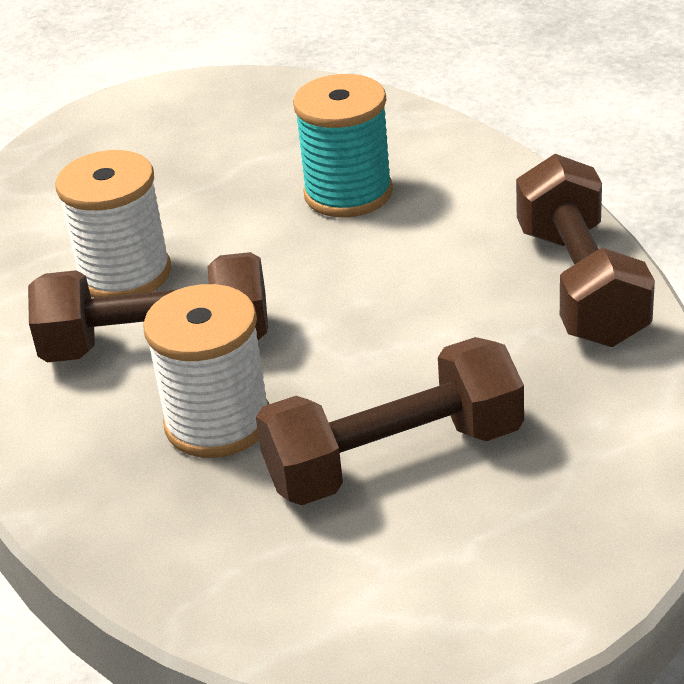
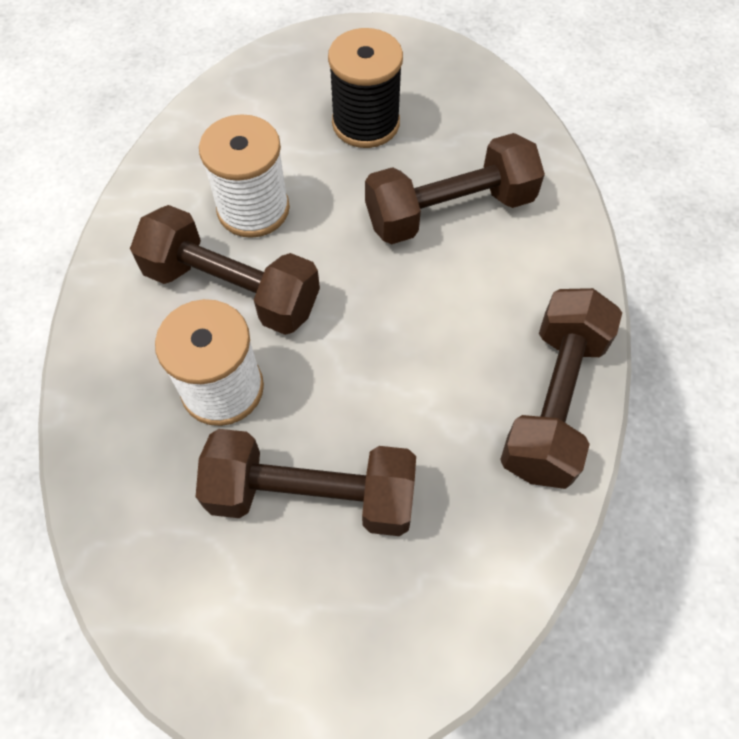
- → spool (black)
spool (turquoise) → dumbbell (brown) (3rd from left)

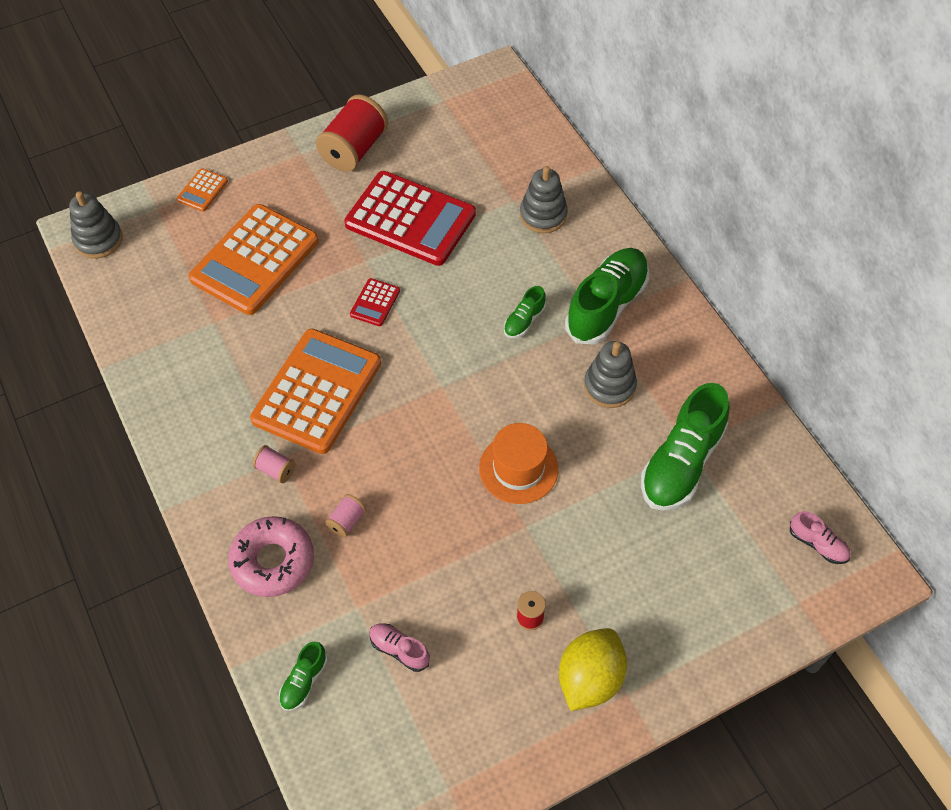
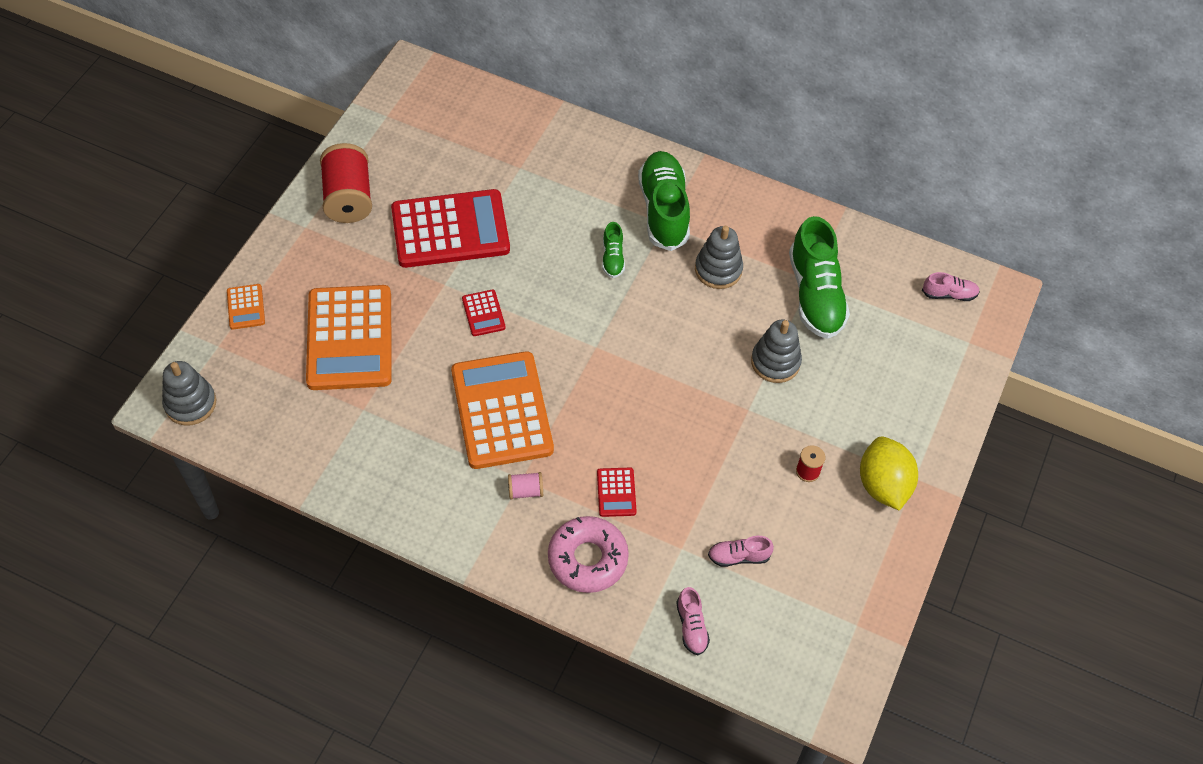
hat (orange) → -
stacking toy (grey) (2nd from left in the first image) → stacking toy (grey) (3rd from left), move
spool (pink) (2nd from left) → calculator (red) (3rd from left)
shoe (green) (1st from left) → shoe (pink) (1st from left)

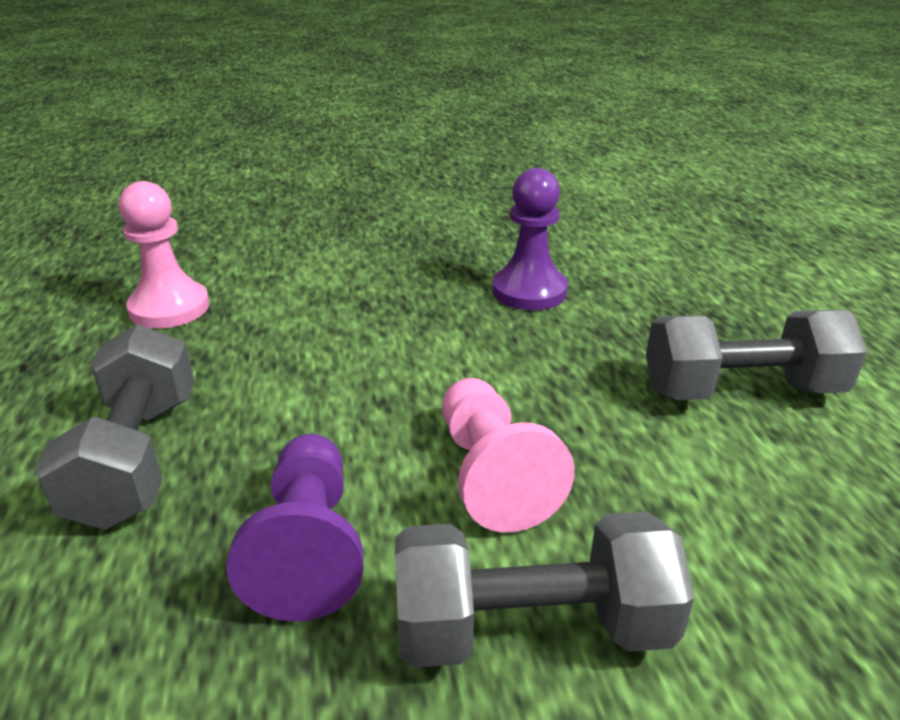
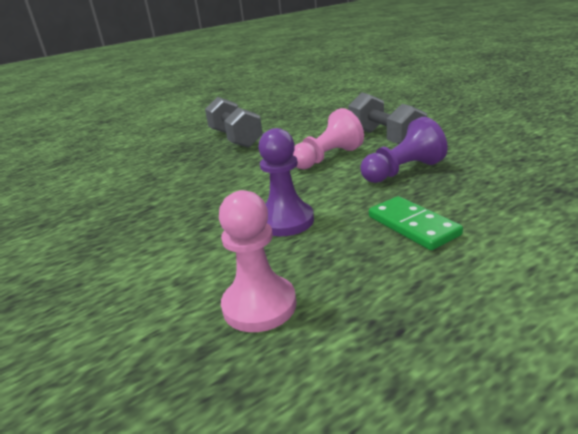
pawn (purple) (2nd from left in the first image) → pawn (purple) (1st from left), move
dumbbell (grey) (1st from left) → domino (green)

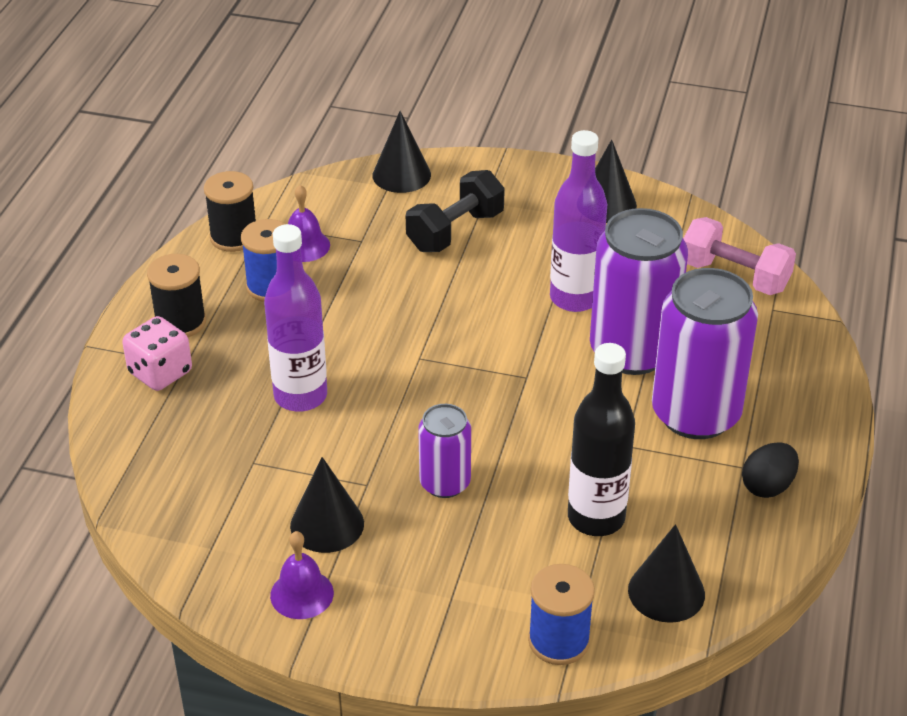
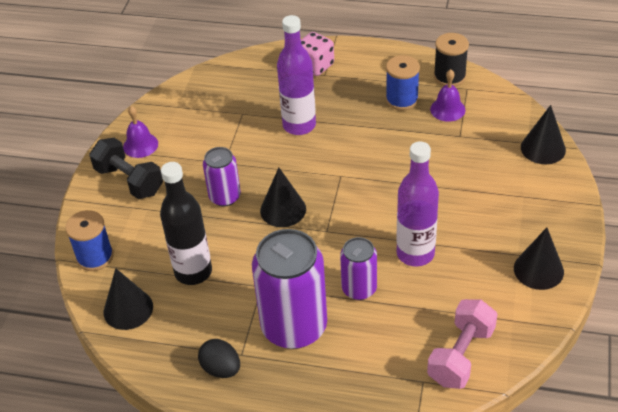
spool (black) (1st from left) → -
cone (black) (1st from left in the first image) → cone (black) (2nd from left), move
dumbbell (black), move
can (purple) (2nd from left in the first image) → can (purple) (3rd from left), x0.55

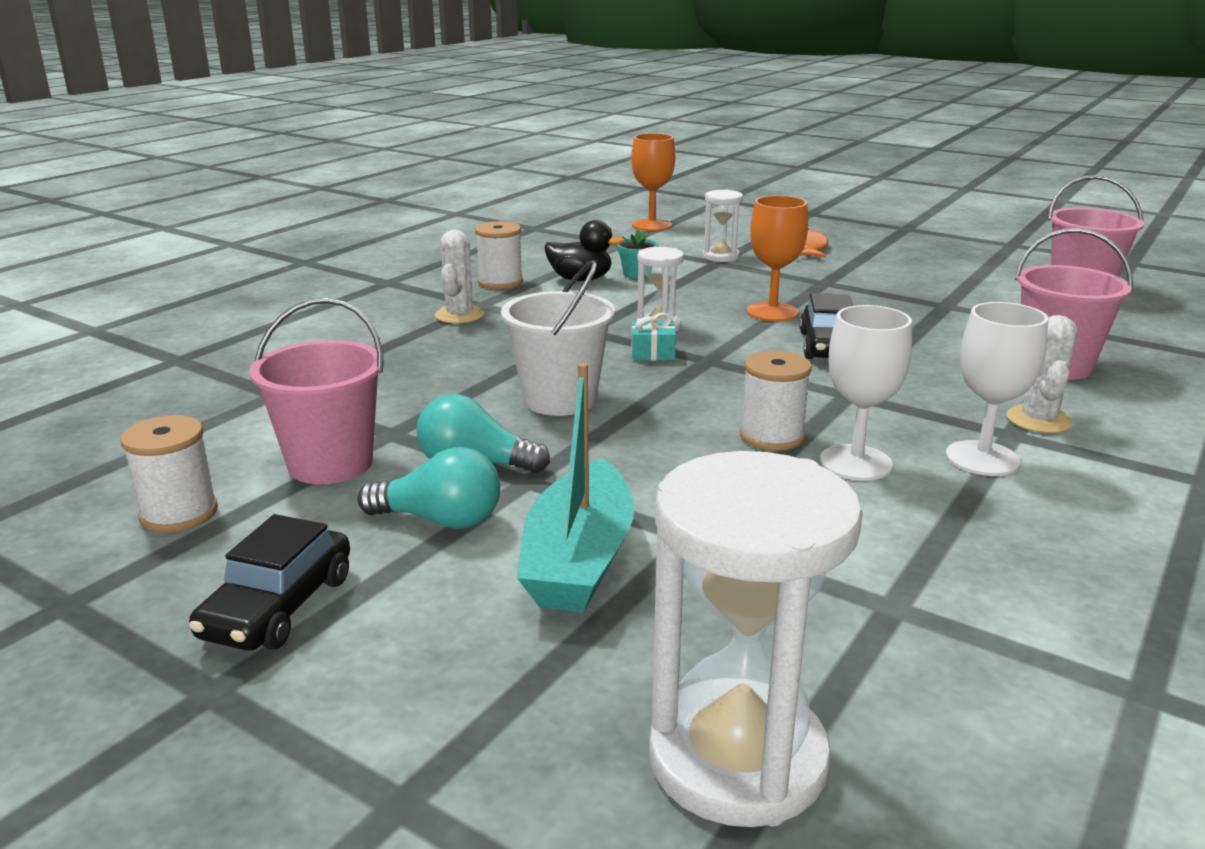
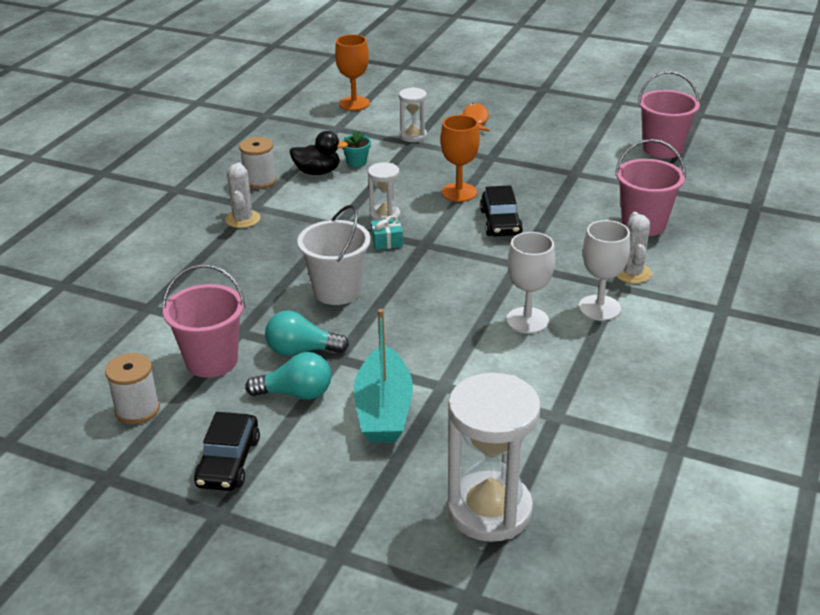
spool (white) (3rd from left) → -

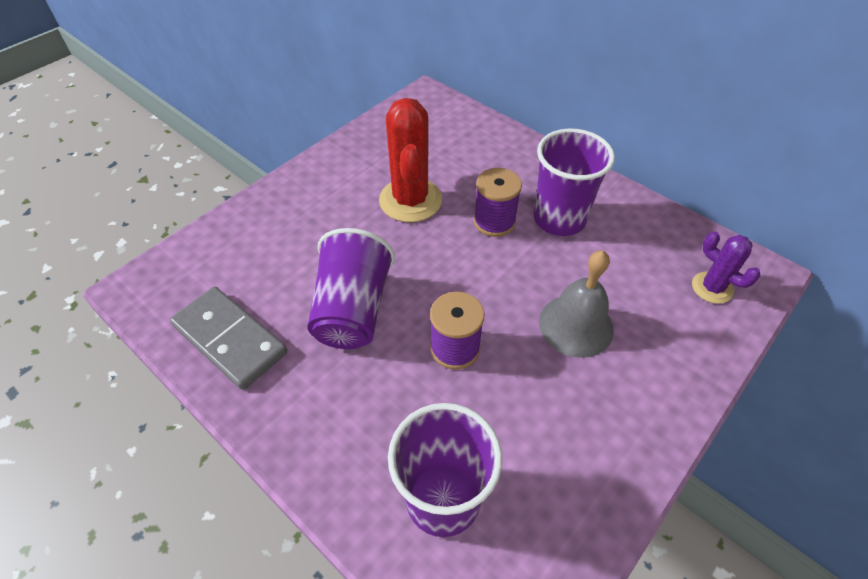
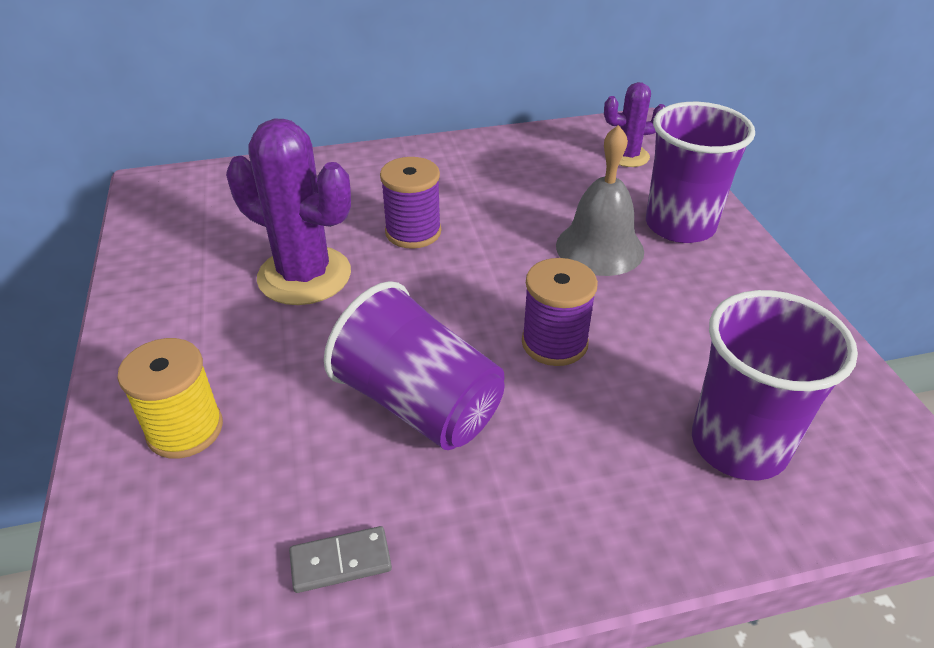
- → spool (yellow)
cup (purple) (3rd from left in the first image) → cup (purple) (2nd from left), move
cactus (red) → cactus (purple) (1st from left)
domino (grey), x0.48

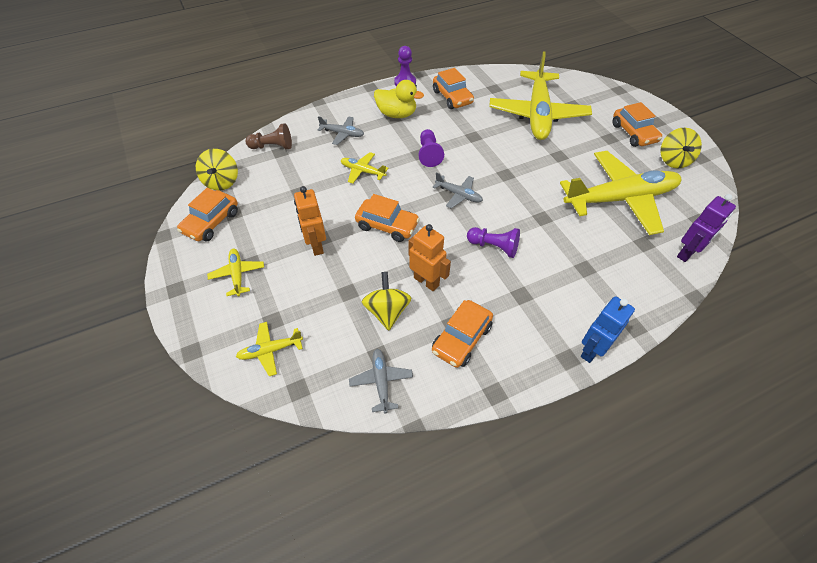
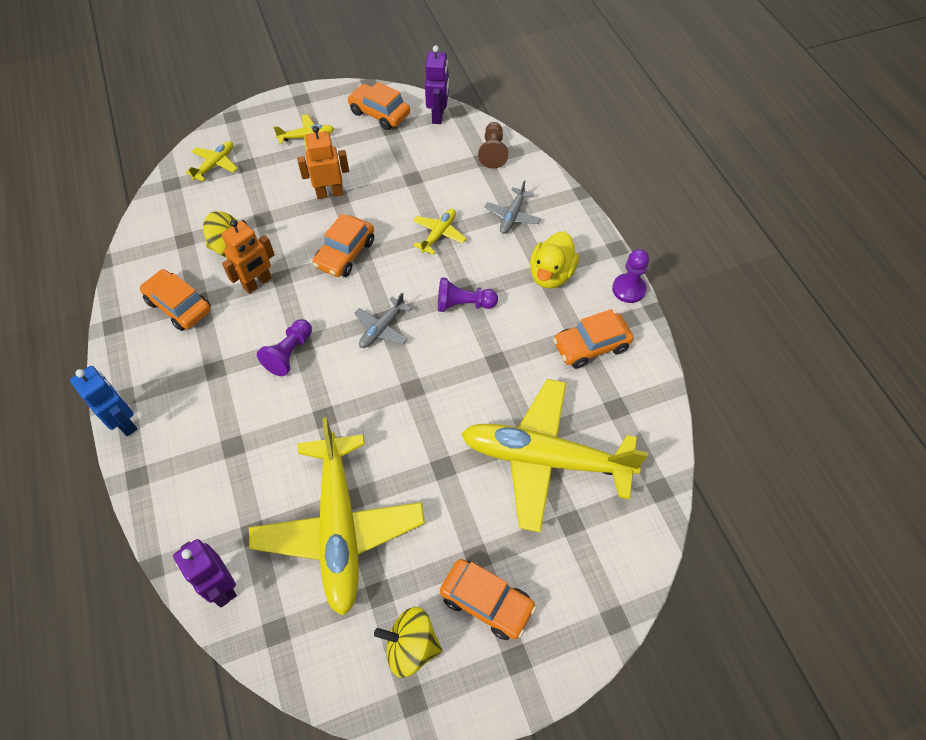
plane (grey) (2nd from left) → -
spinning top (yellow) (1st from left) → robot (purple) (2nd from left)
plane (yellow) (2nd from left in the first image) → plane (yellow) (1st from left), 45 degrees clockwise
car (orange) (5th from left in the first image) → car (orange) (4th from left), 135 degrees counterclockwise

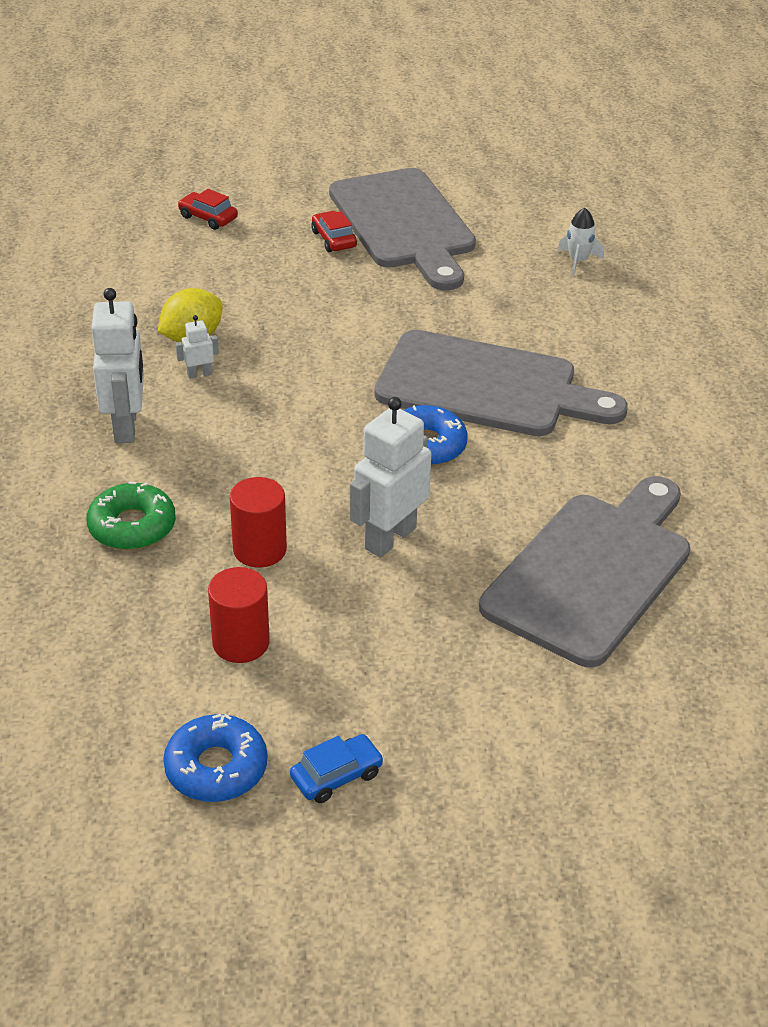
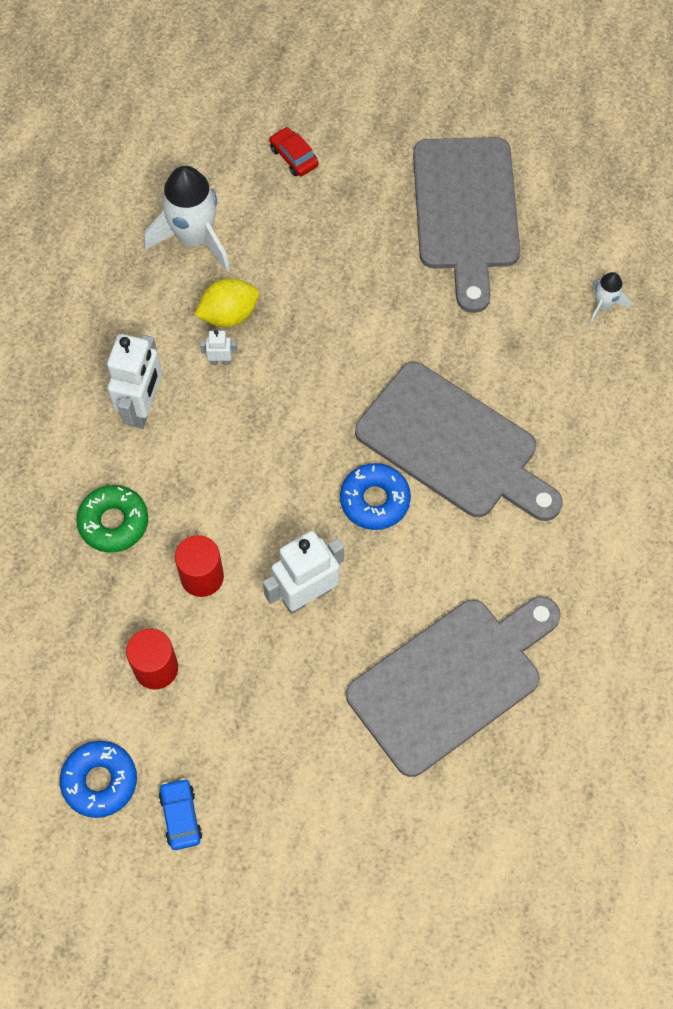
car (red) (2nd from left) → -
- → rocket (white) (1st from left)
car (blue), 90 degrees counterclockwise

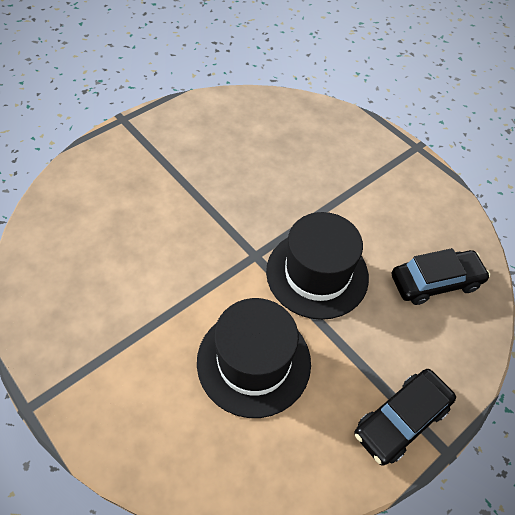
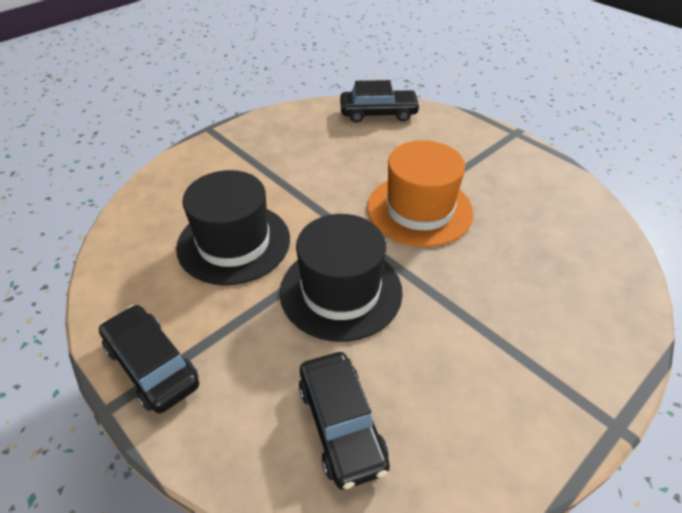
- → car (black) (3rd from left)
- → hat (orange)

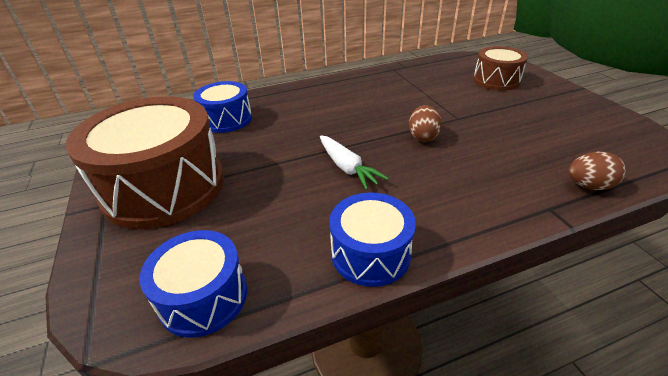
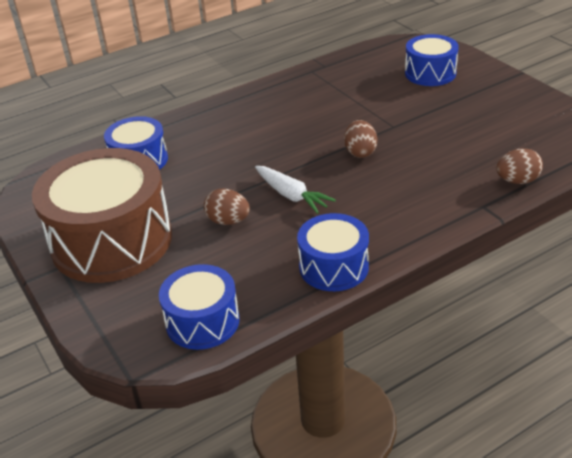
- → egg (brown) (1st from left)
drum (brown) (2nd from left) → drum (blue) (4th from left)

